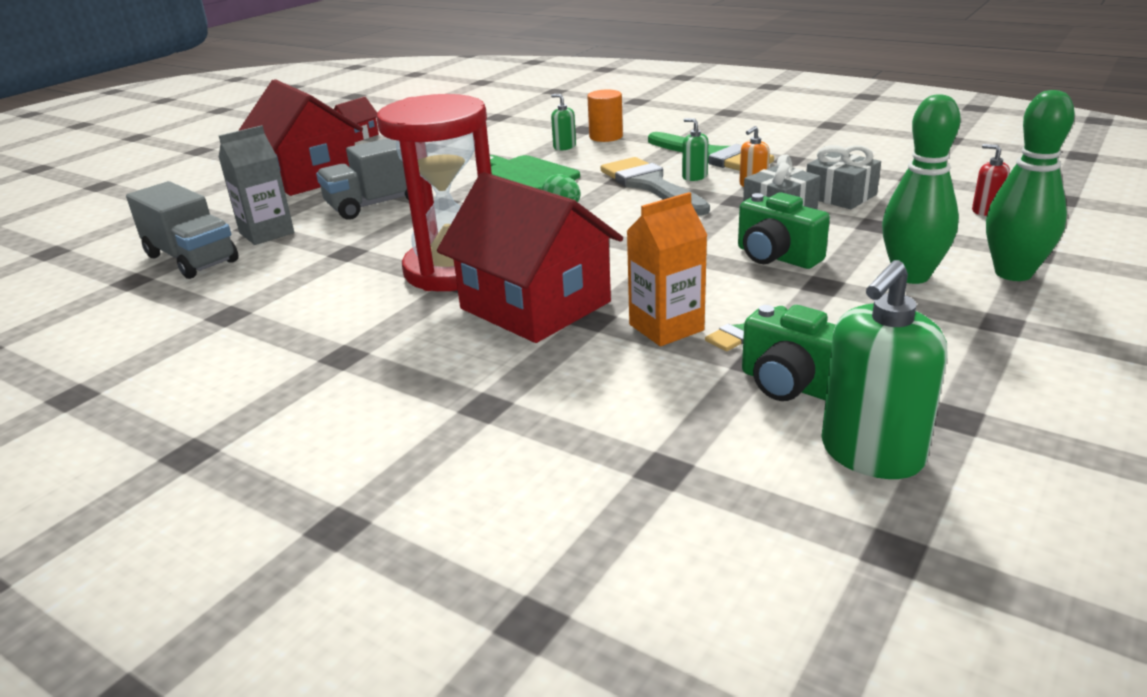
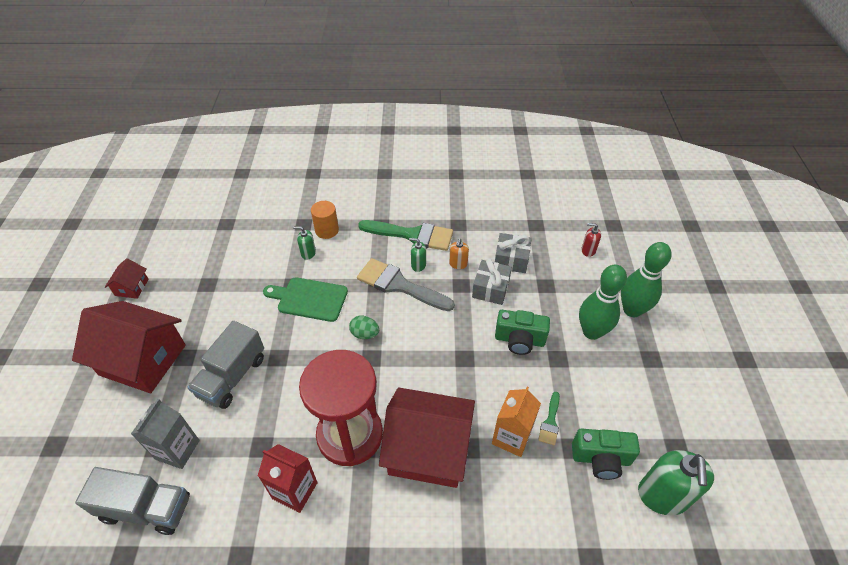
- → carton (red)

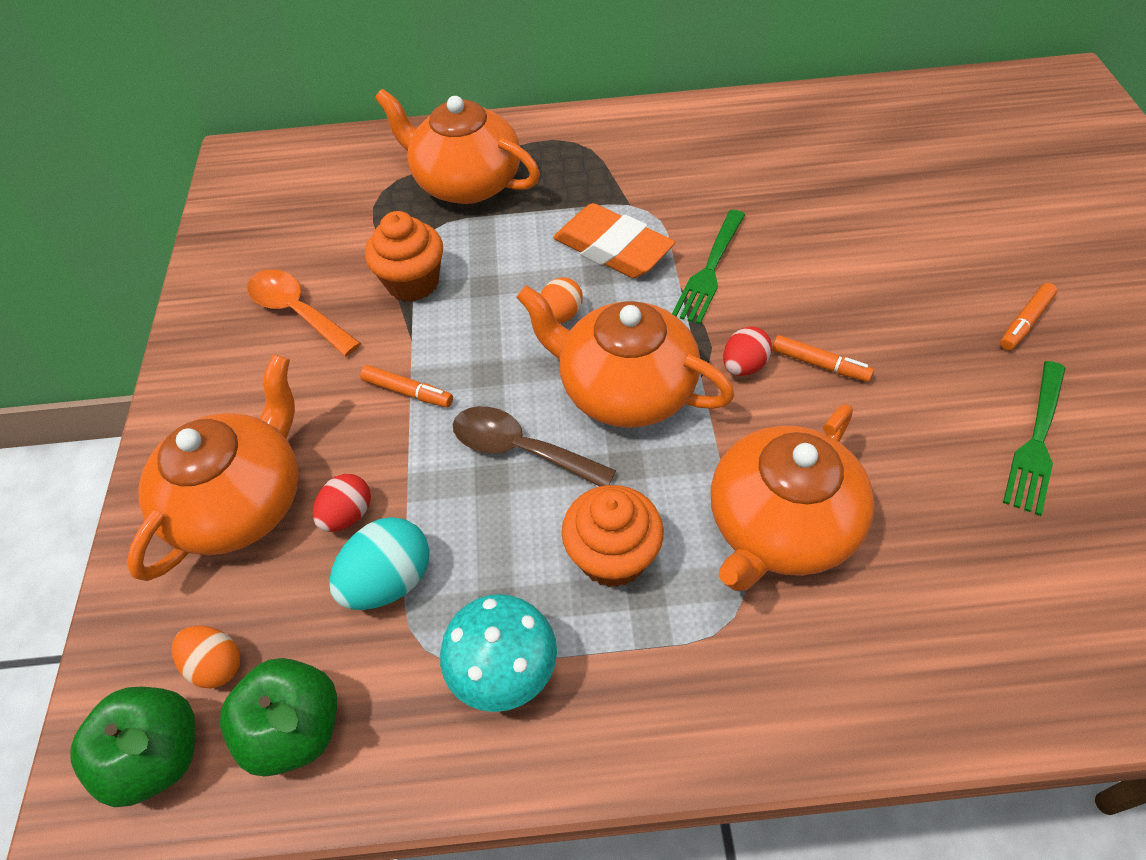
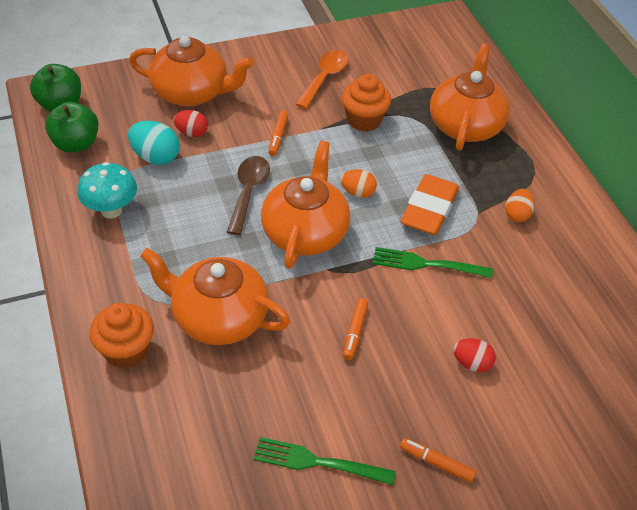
egg (orange) (1st from left in the first image) → egg (orange) (2nd from left), move
cupcake (orange) (2nd from left in the first image) → cupcake (orange) (1st from left), move
egg (red) (2nd from left), move

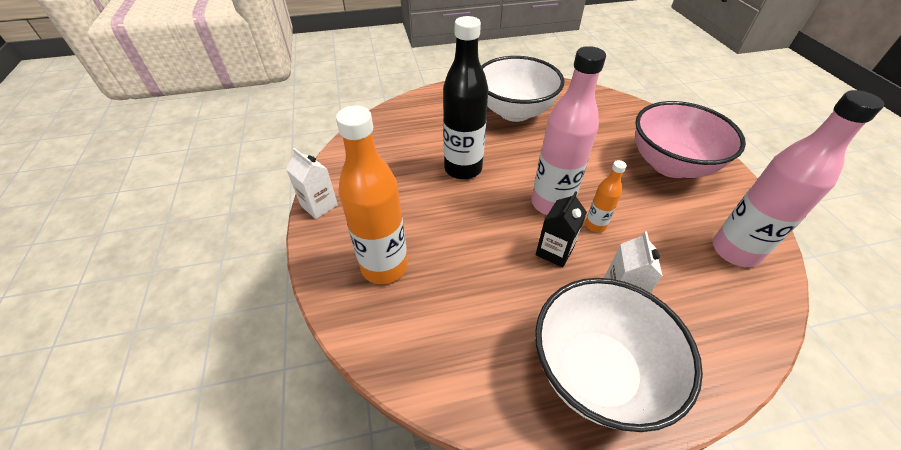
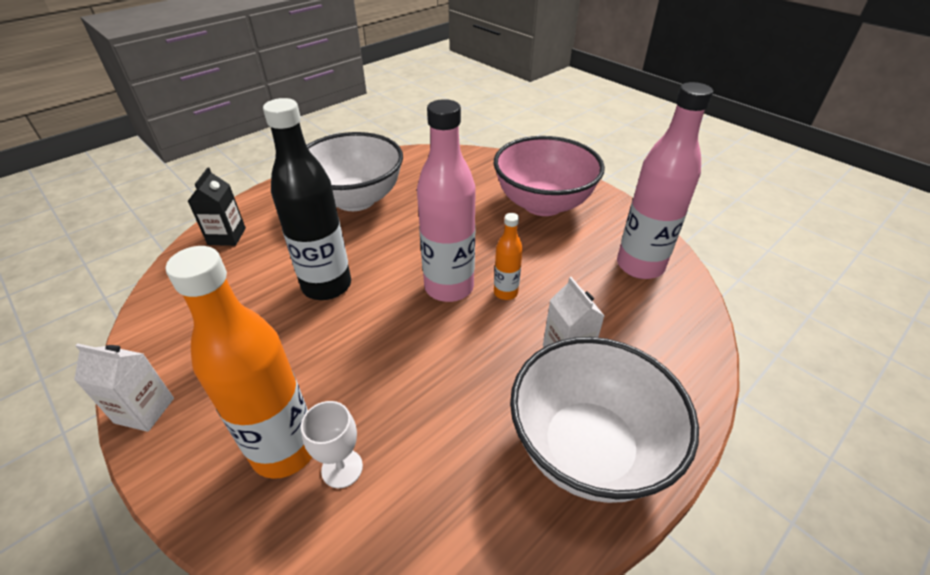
- → goblet (white)
carton (black), move

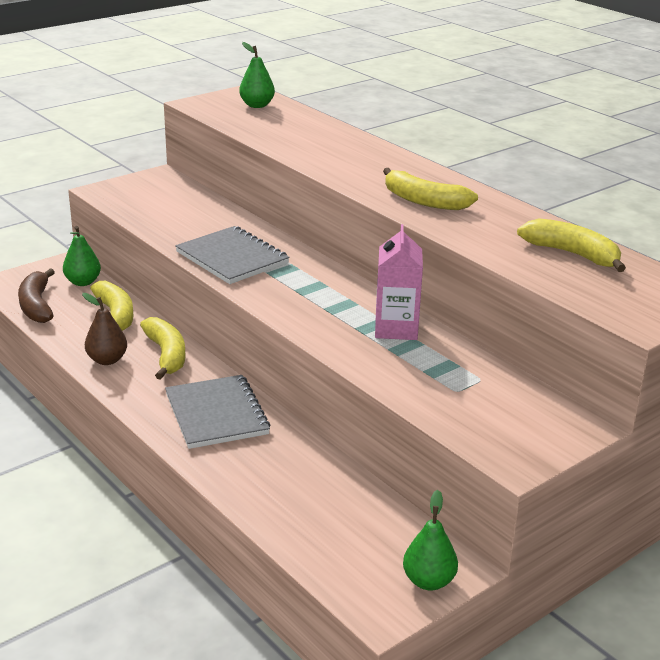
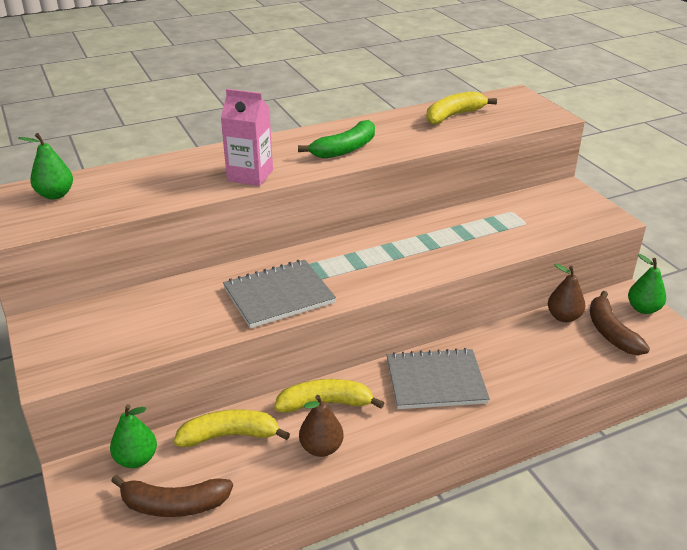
- → pear (brown) (2nd from left)
- → banana (brown) (2nd from left)
carton (pink), move
banana (yellow) (3rd from left) → banana (green)

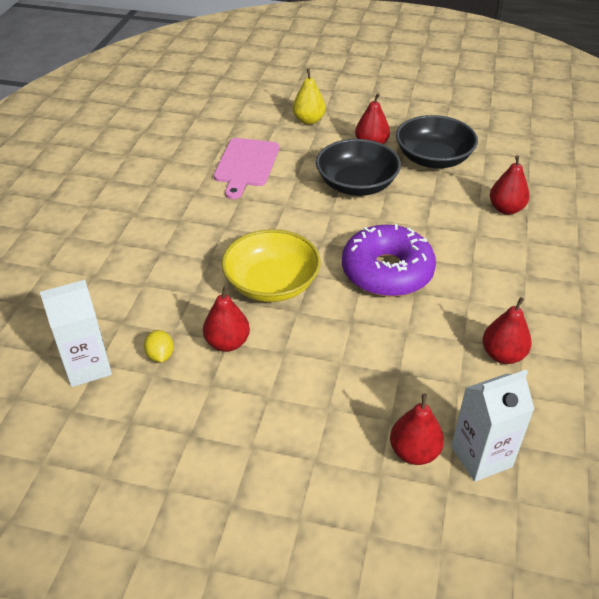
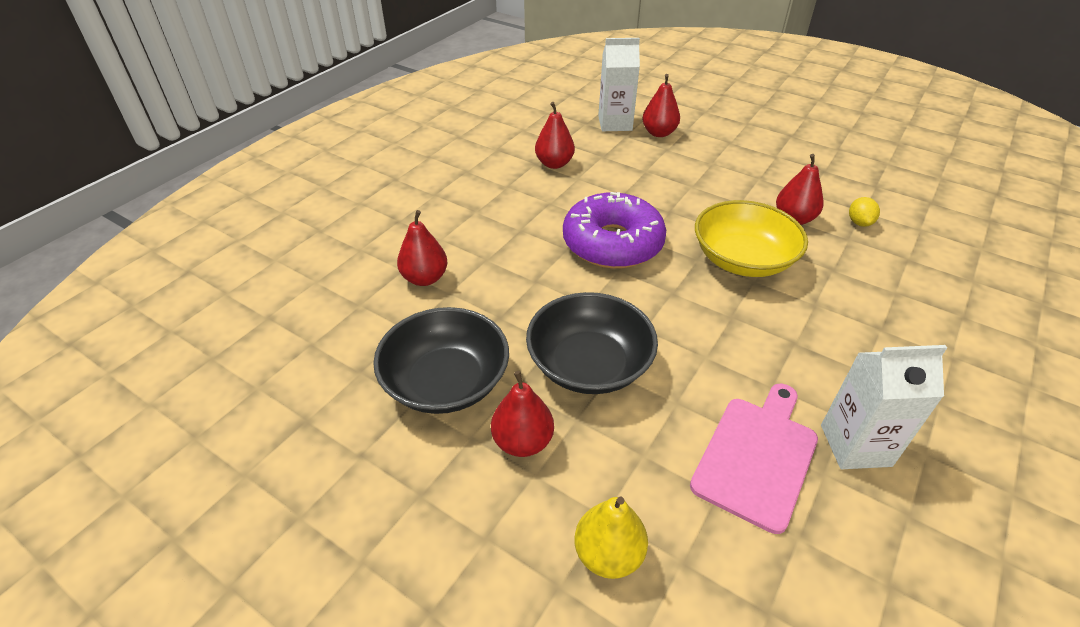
carton (white) (1st from left in the first image) → carton (white) (2nd from left), move

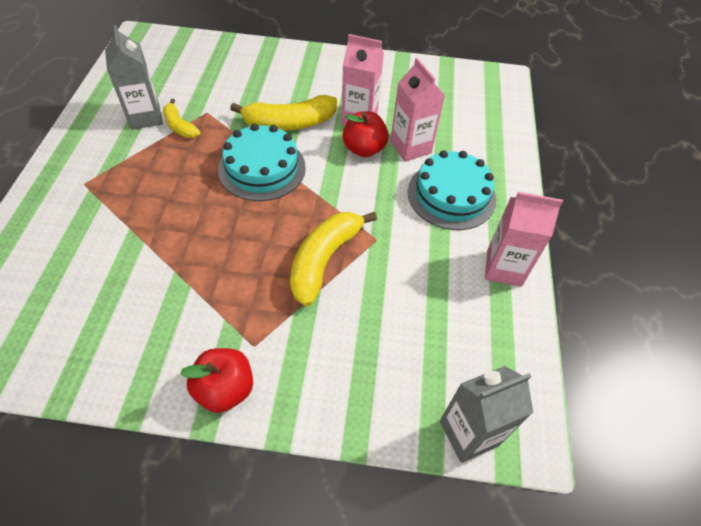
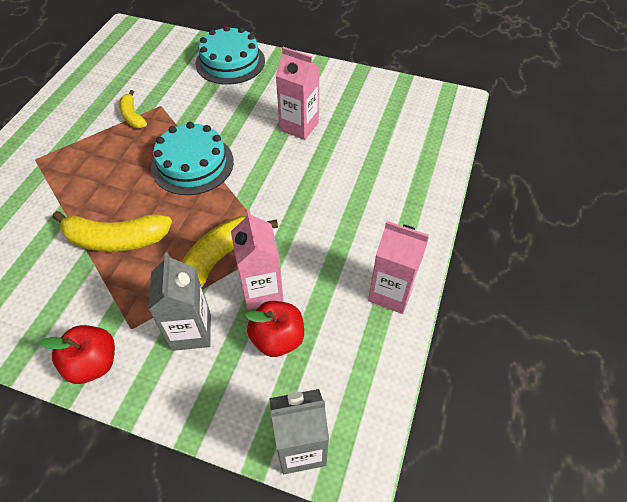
carton (grey) (1st from left), move
banana (yellow) (2nd from left in the first image) → banana (yellow) (1st from left), move
apple (red) (2nd from left), move
carton (pink) (2nd from left in the first image) → carton (pink) (1st from left), move
cake (turquoise) (2nd from left), move

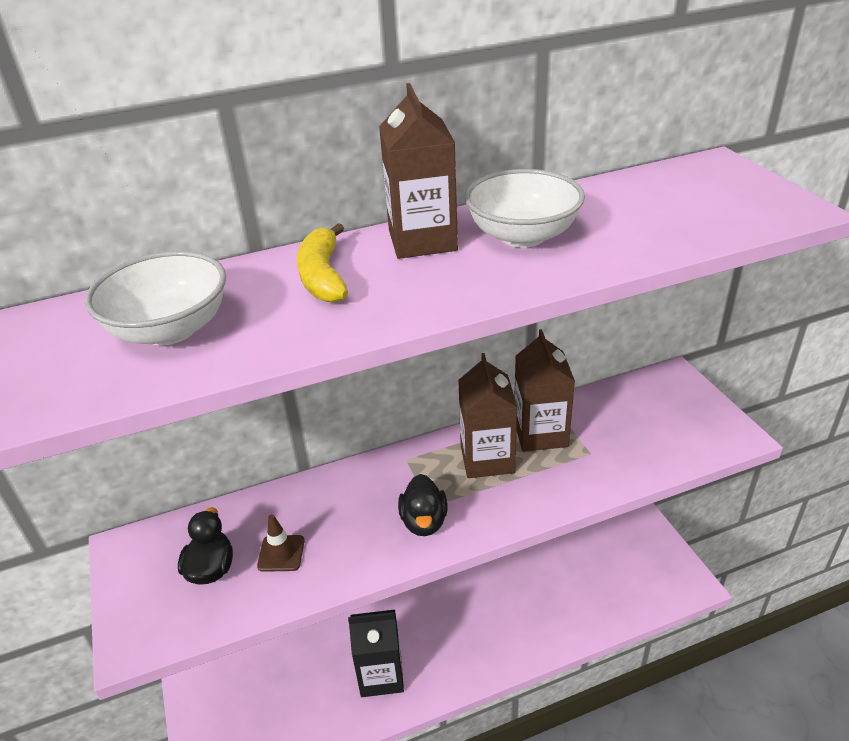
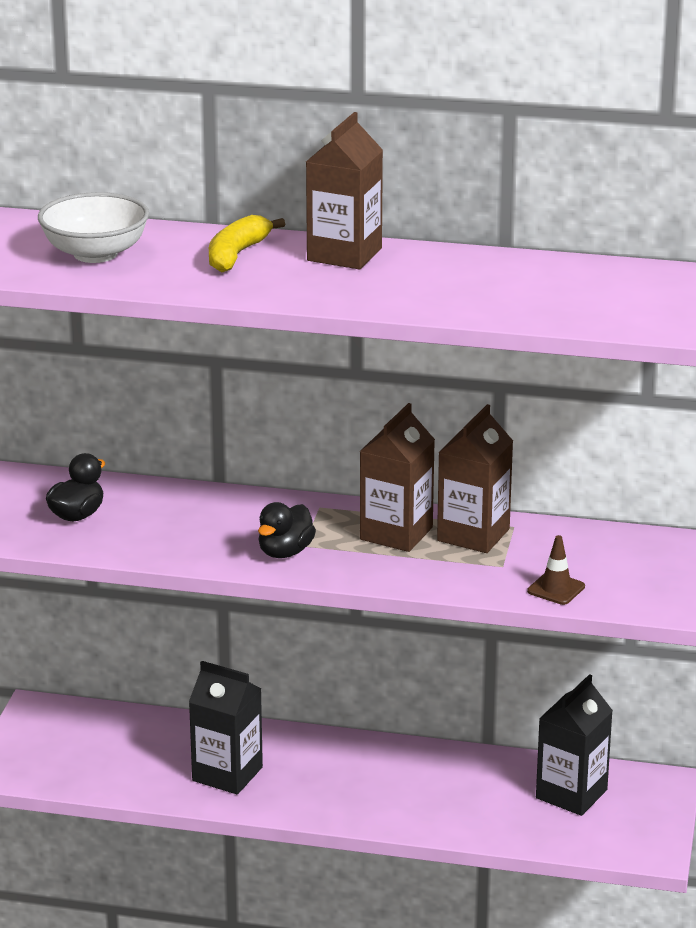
bowl (white) (2nd from left) → -
- → carton (black) (2nd from left)
traffic cone (brown), move

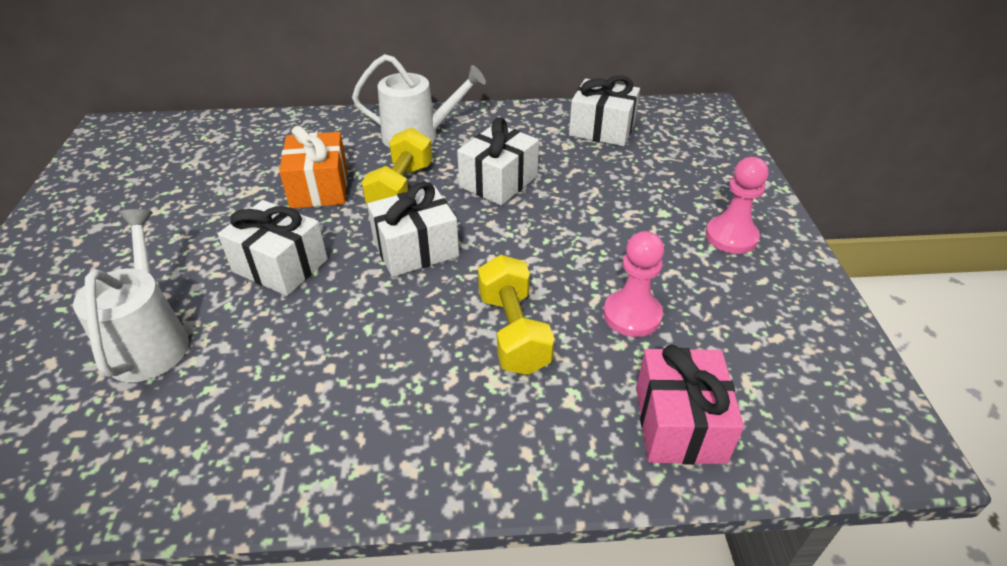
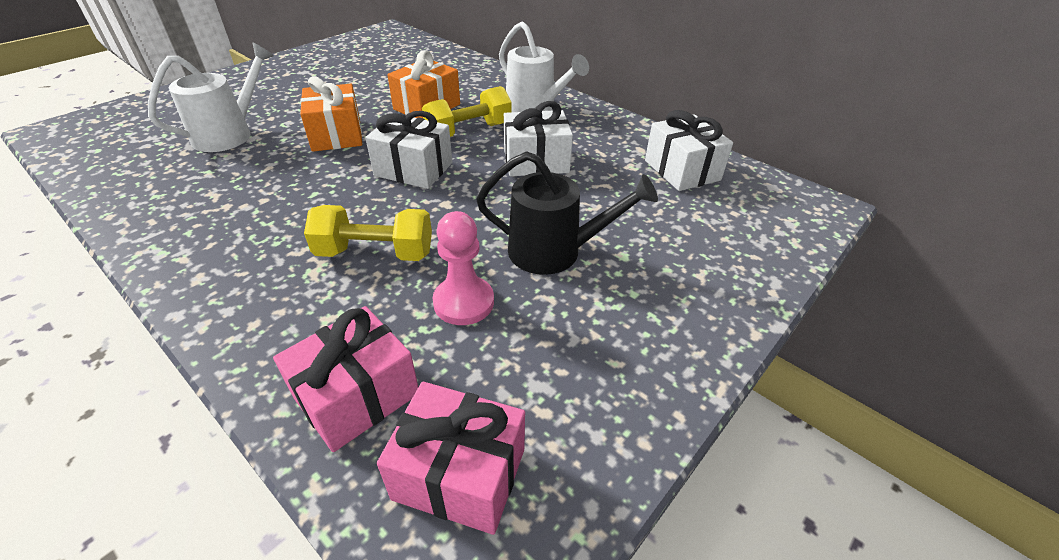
pawn (pink) (2nd from left) → -
- → gift (pink) (2nd from left)
- → watering can (black)
gift (white) (1st from left) → gift (orange) (1st from left)
dumbbell (yellow) (2nd from left in the first image) → dumbbell (yellow) (1st from left), 60 degrees clockwise

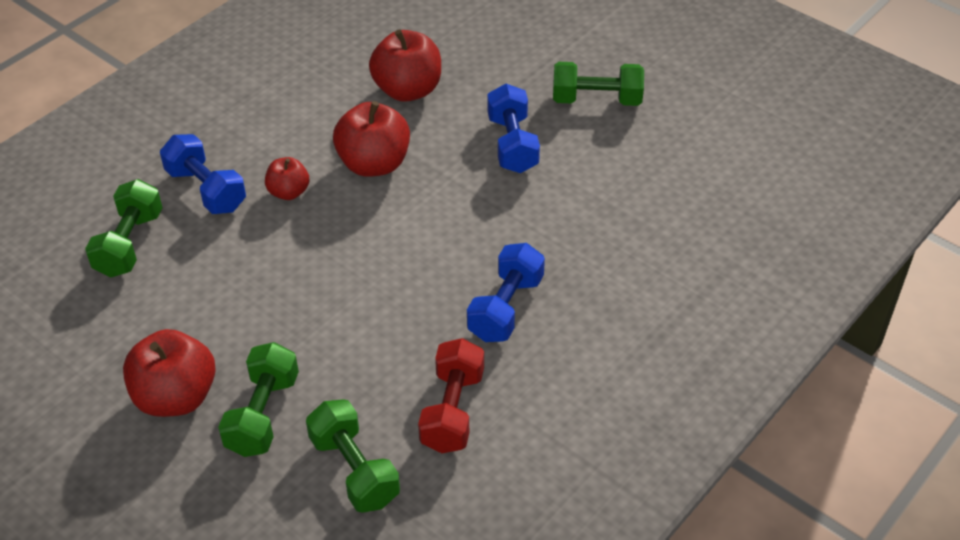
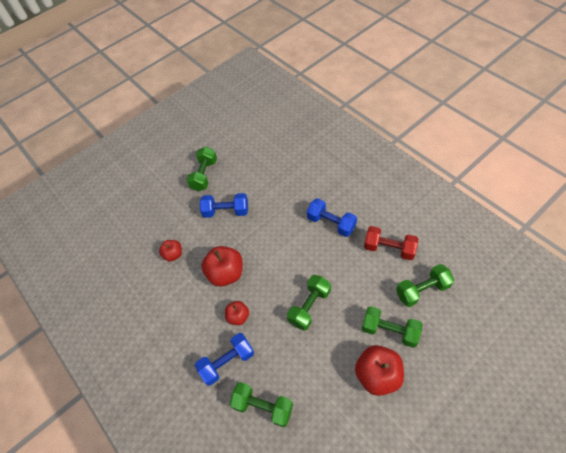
- → dumbbell (green) (3rd from left)
apple (red) (4th from left in the first image) → apple (red) (1st from left), x0.57

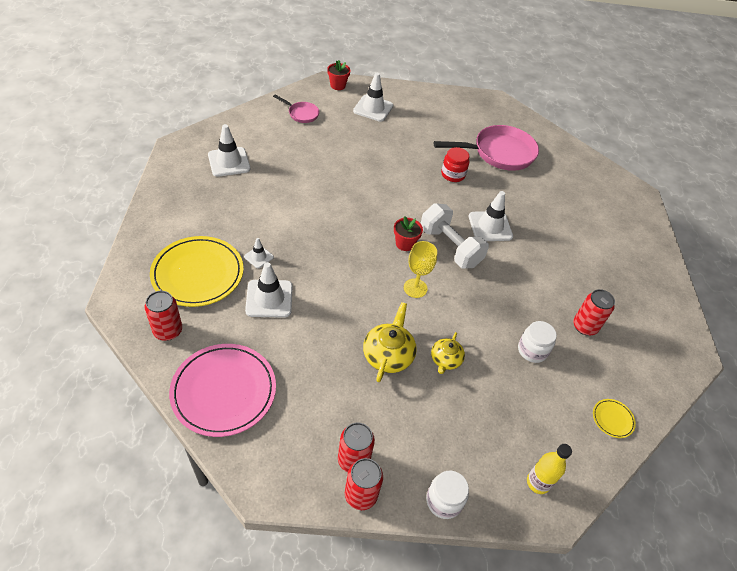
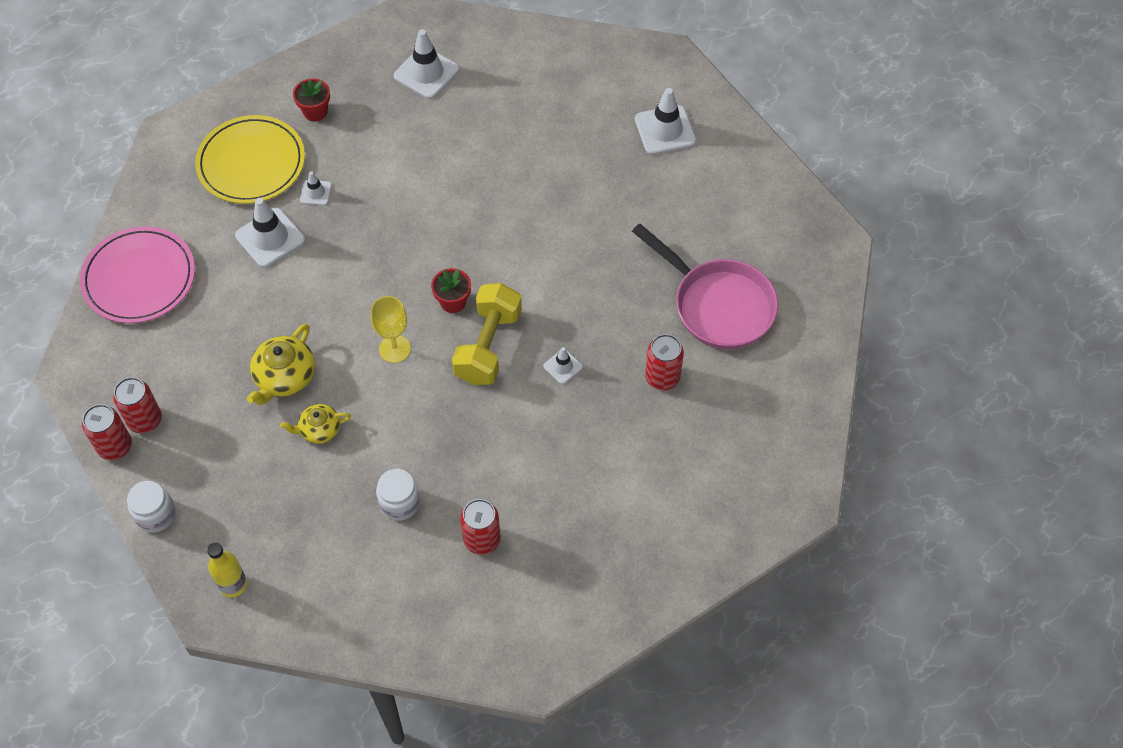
pan (pink) (1st from left) → -
jar (red) → -
plate (yellow) (2nd from left) → -
can (red) (1st from left in the first image) → can (red) (4th from left), move
flower pot (red) (1st from left), move
dumbbell (white) → dumbbell (yellow)
teapot (yellow) (1st from left), 135 degrees clockwise
traffic cone (white) (5th from left in the first image) → traffic cone (white) (4th from left), x0.53

